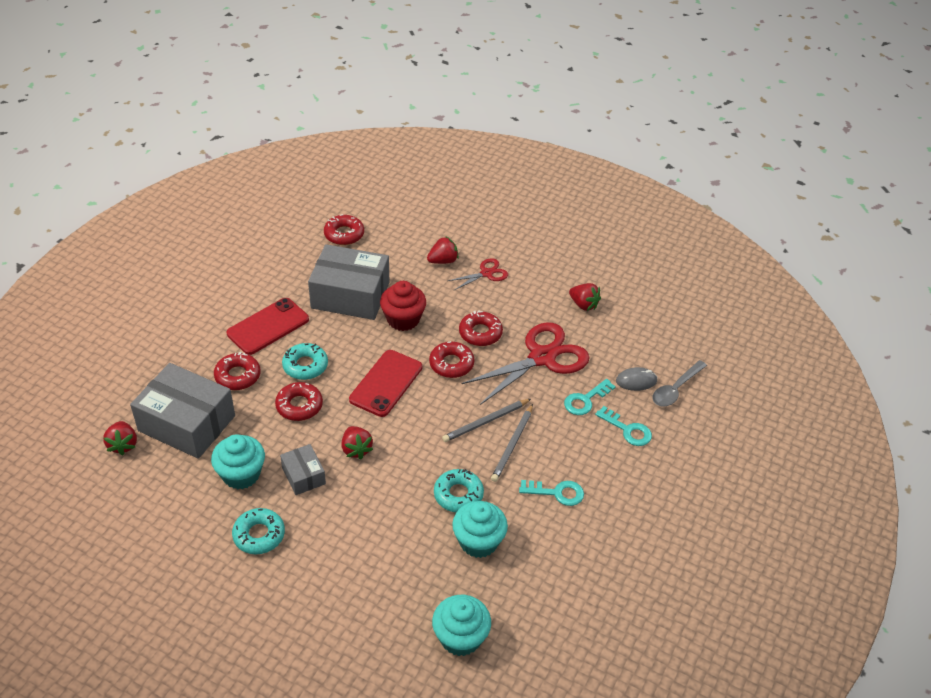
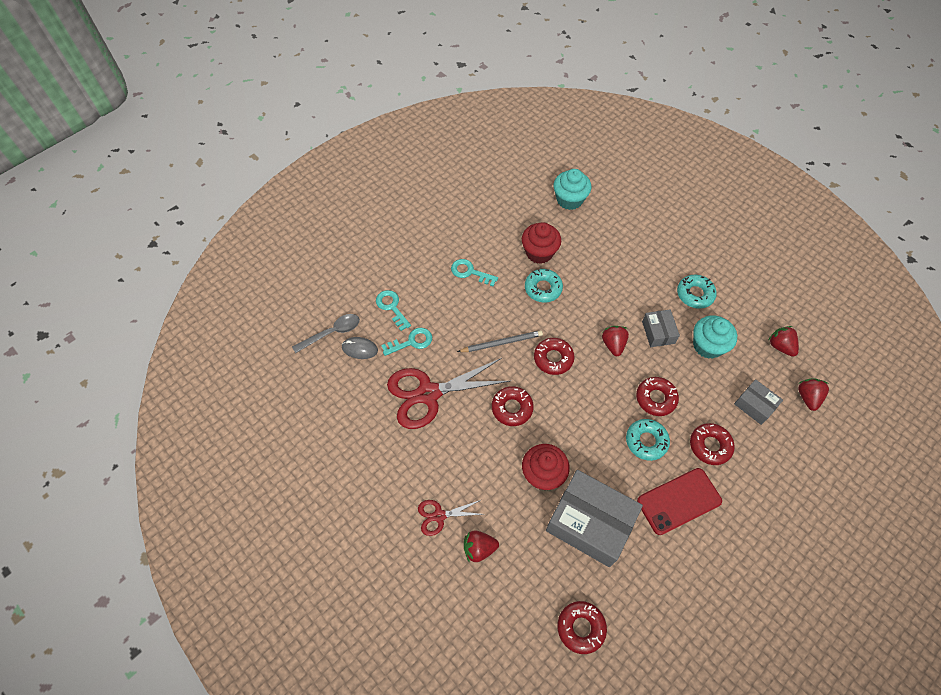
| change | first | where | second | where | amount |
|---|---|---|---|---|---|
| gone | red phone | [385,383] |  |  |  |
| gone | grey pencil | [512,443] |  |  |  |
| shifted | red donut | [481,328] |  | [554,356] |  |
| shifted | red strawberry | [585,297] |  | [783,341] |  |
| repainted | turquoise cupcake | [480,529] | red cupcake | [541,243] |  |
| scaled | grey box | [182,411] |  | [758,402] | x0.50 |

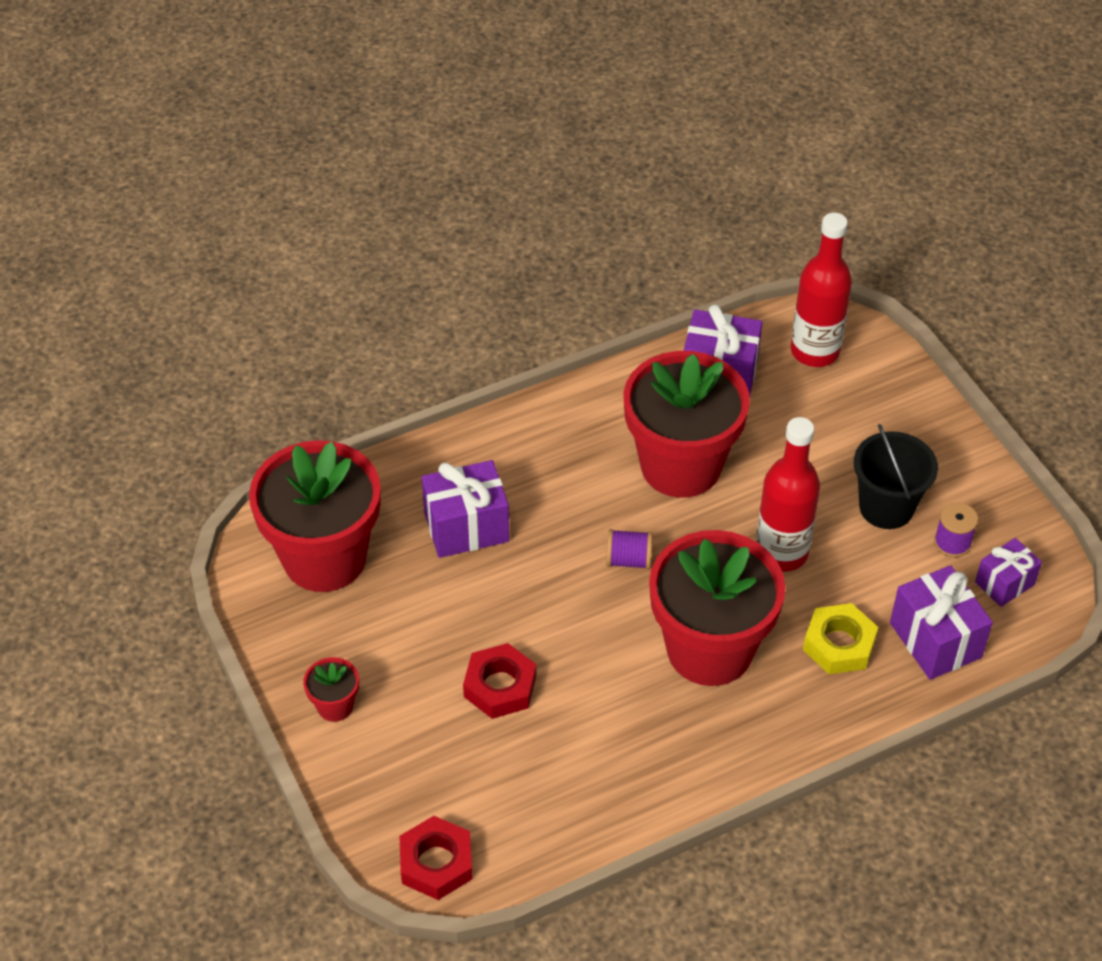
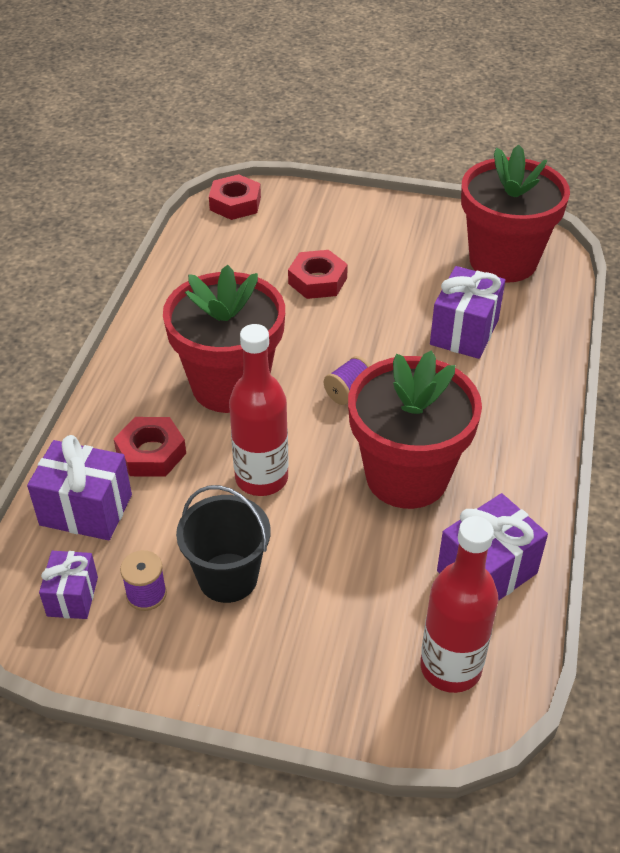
| change | first | where | second | where | amount |
|---|---|---|---|---|---|
| gone | red flower pot | [331,689] |  |  |  |
| repainted | yellow nut | [840,638] | red nut | [150,447] |  |

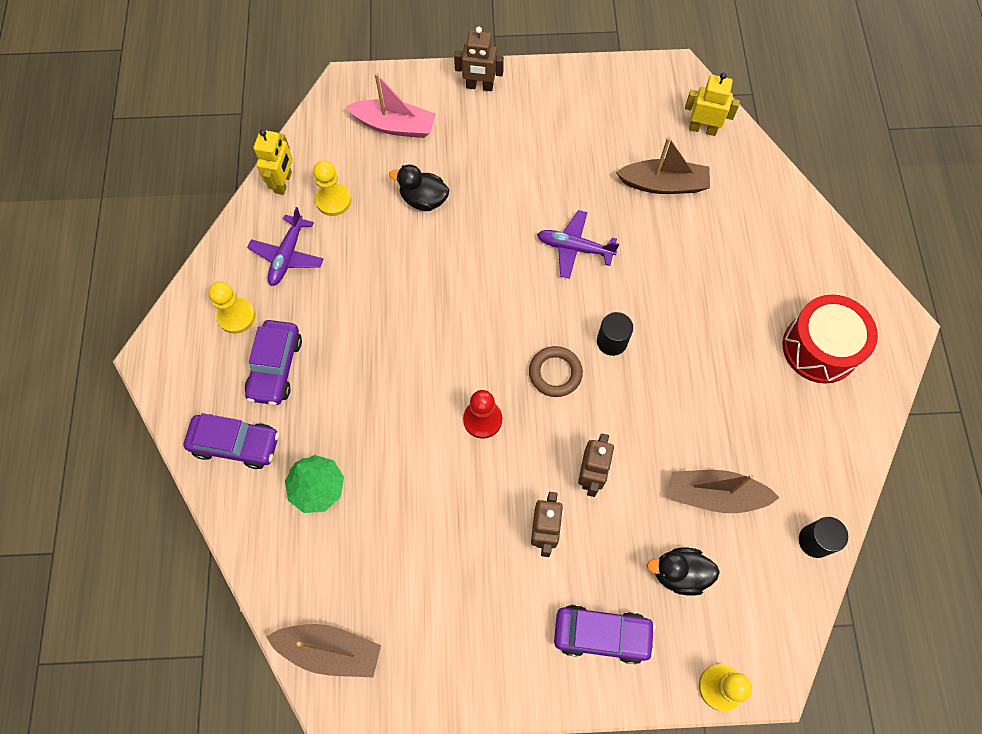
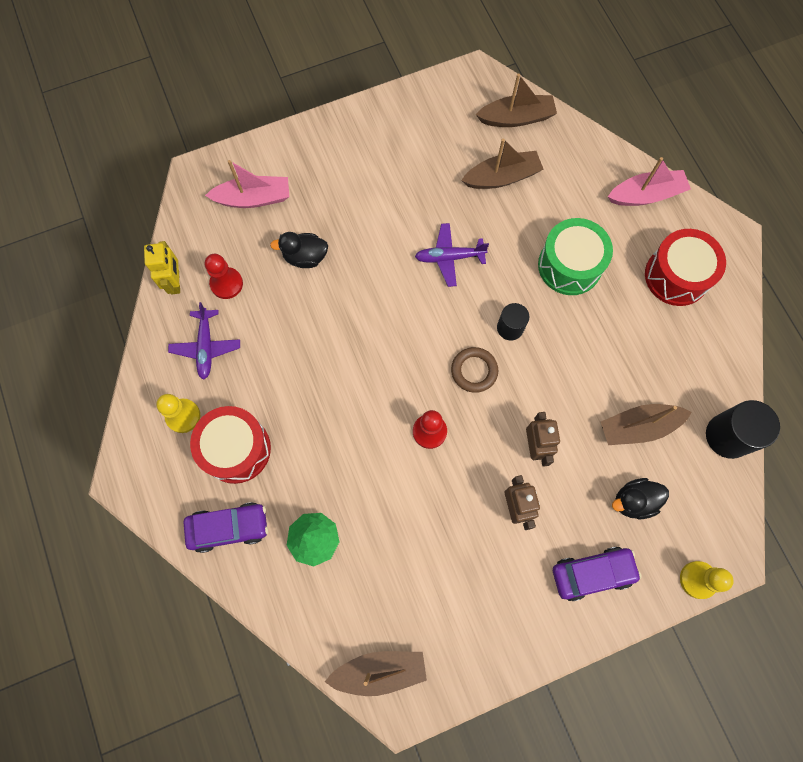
| change | first | where | second | where | amount |
|---|---|---|---|---|---|
| gone | brown robot | [479,59] |  |  |  |
| new |  |  | green drum | [575,256] |  |
| new |  |  | pink boat | [649,181] |  |
| swapped | purple car | [273,362] | red drum | [230,445] |  |
| swapped | yellow robot | [712,104] | brown boat | [516,100] |  |
| repainted | yellow pawn | [332,188] | red pawn | [224,276] |  |
| scaled | black cylinder | [823,537] |  | [743,429] | x1.63 |

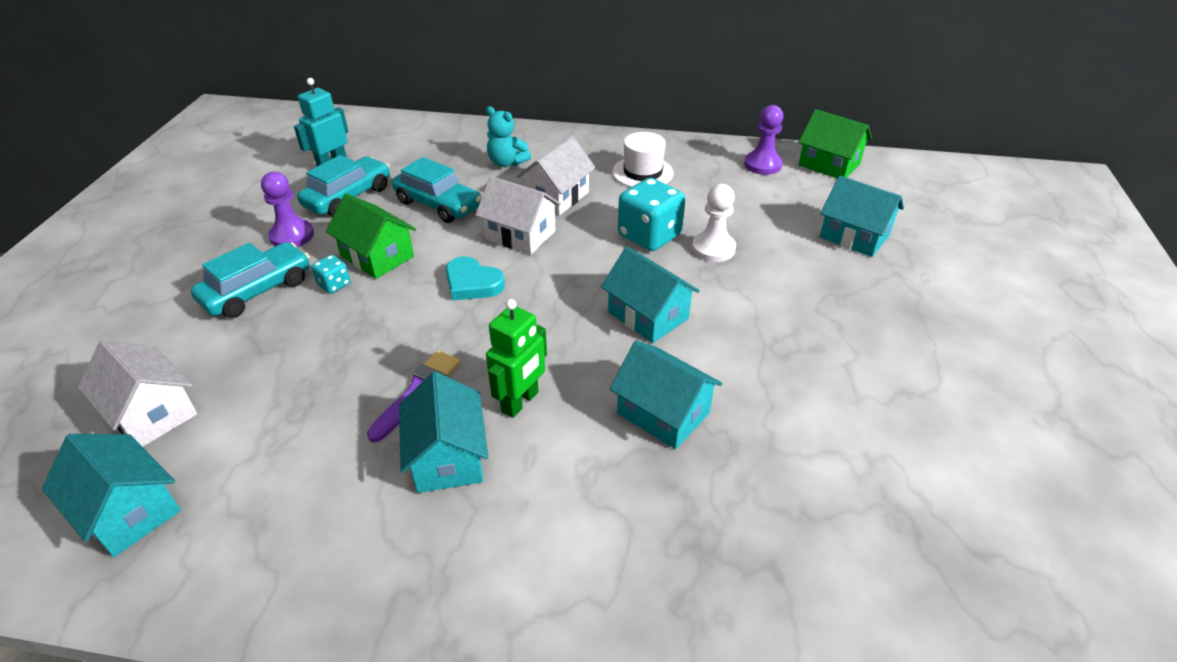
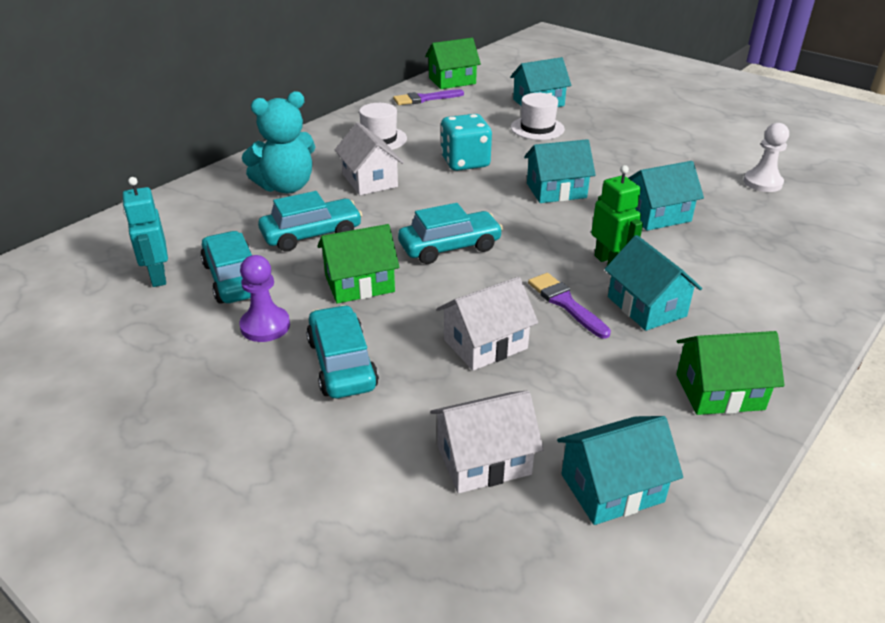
| change | first | where | second | where | amount |
|---|---|---|---|---|---|
| gone | turquoise dice | [330,274] |  |  |  |
| new |  |  | white hat | [538,116] |  |
| new |  |  | green house | [730,373] |  |
| shifted | white house | [518,215] |  | [487,324] |  |
| shifted | white pawn | [714,223] |  | [766,157] |  |
| swapped | turquoise heart | [475,278] | turquoise car | [450,233] |  |
| swapped | purple pawn | [763,140] | purple brush | [428,97] |  |
| rotated | turquoise house | [443,432] |  | [653,283] | 45 degrees clockwise |
| scaled | turquoise teddy bear | [508,136] |  | [278,142] | x1.62 |

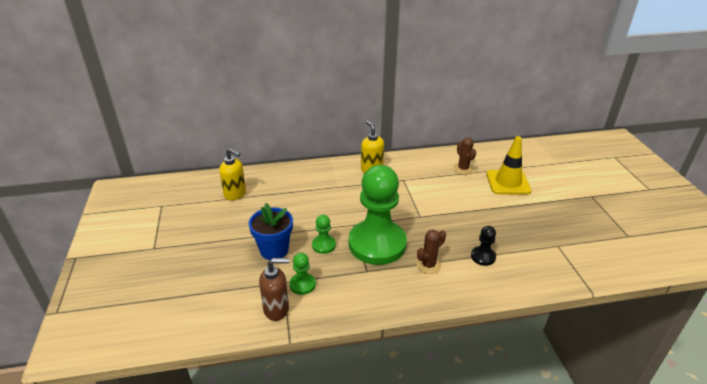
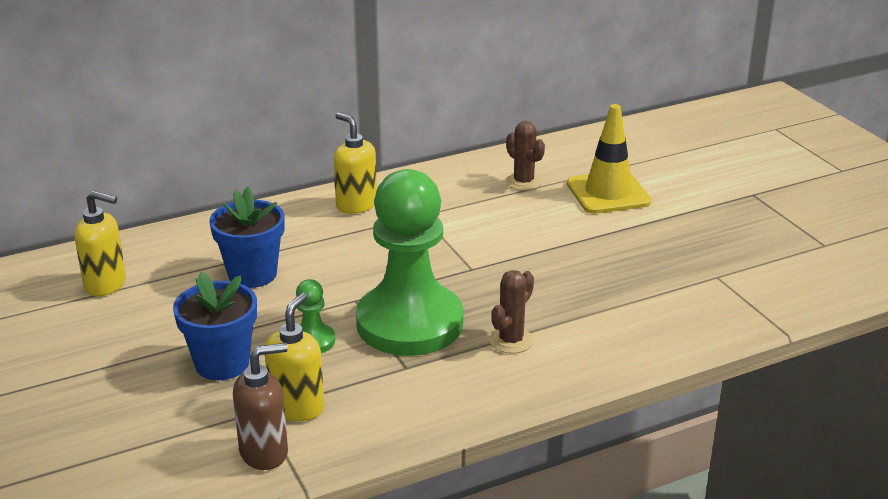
| change | first | where | second | where | amount |
|---|---|---|---|---|---|
| gone | black pawn | [483,246] |  |  |  |
| new |  |  | blue flower pot | [246,237] |  |
| swapped | green pawn | [303,274] | yellow soap dispenser | [294,357] |  |

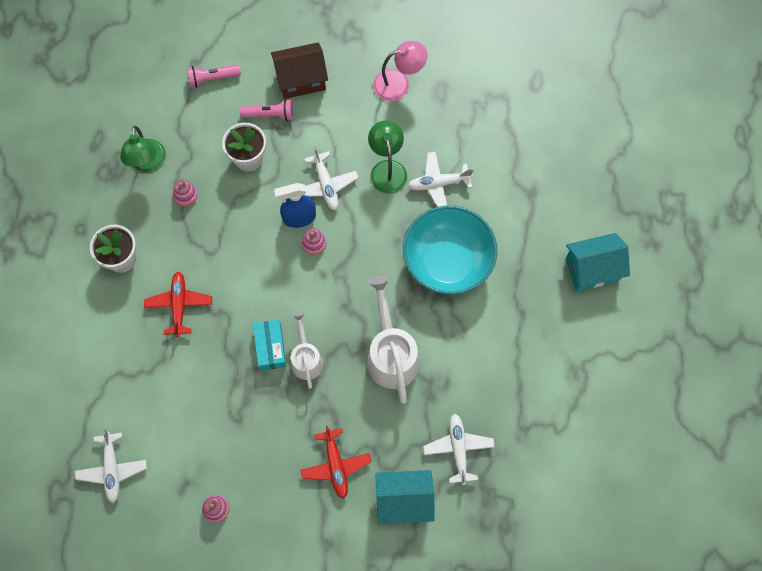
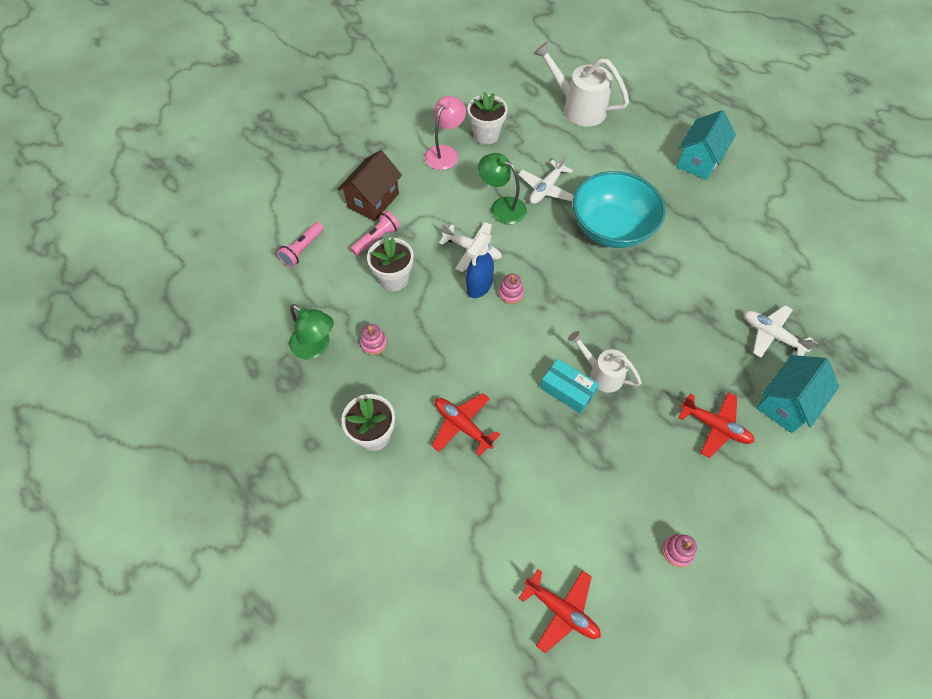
| change | first | where | second | where | amount |
|---|---|---|---|---|---|
| new |  |  | white flower pot | [487,118] |  |
| shifted | white watering can | [393,340] |  | [581,83] |  |
| repainted | white plane | [111,466] | red plane | [560,611] |  |

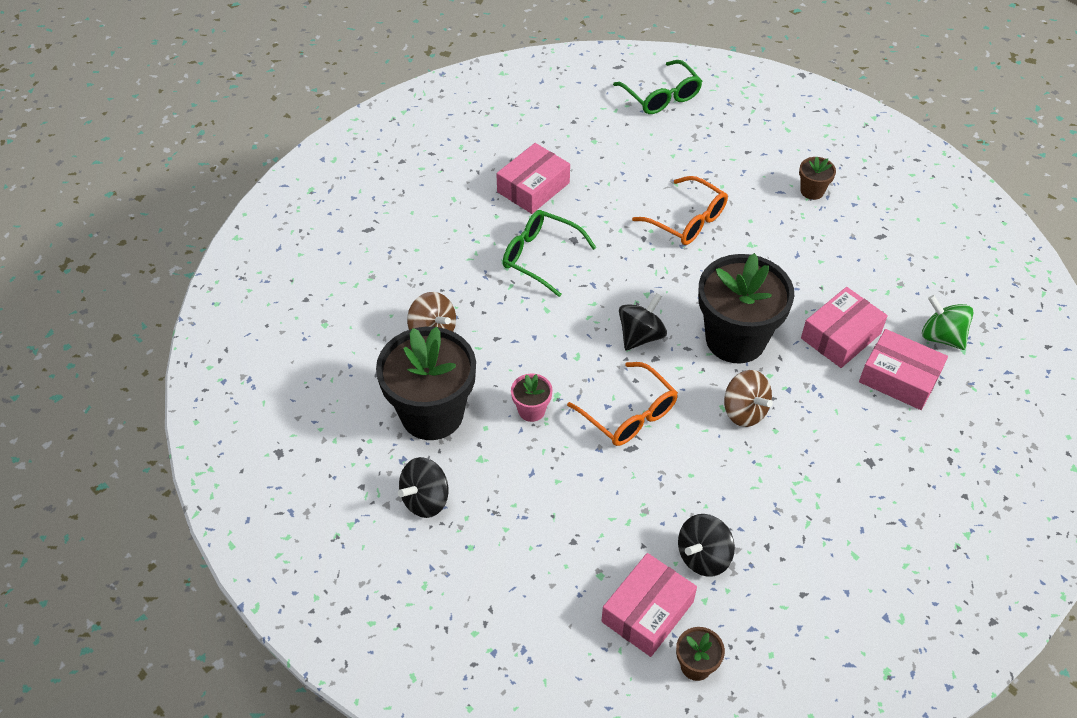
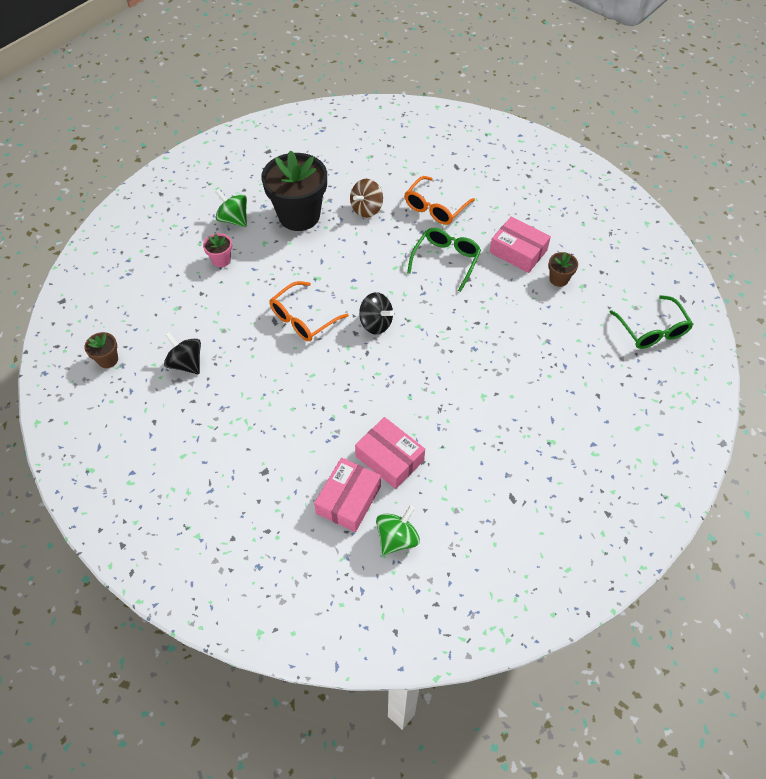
| change | first | where | second | where | amount |
|---|---|---|---|---|---|
| gone | pink box | [649,605] |  |  |  |
| gone | black flower pot | [746,308] |  |  |  |
| gone | brown spinning top | [748,398] |  |  |  |
| shifted | pink flower pot | [532,397] |  | [217,250] |  |
| shifted | orange glasses | [680,210] |  | [440,200] |  |
| shifted | brown flower pot | [817,178] |  | [563,269] |  |
| repainted | black spinning top | [423,487] | green spinning top | [231,208] |  |
| rotated | green glasses | [657,87] |  | [651,322] | 75 degrees counterclockwise |

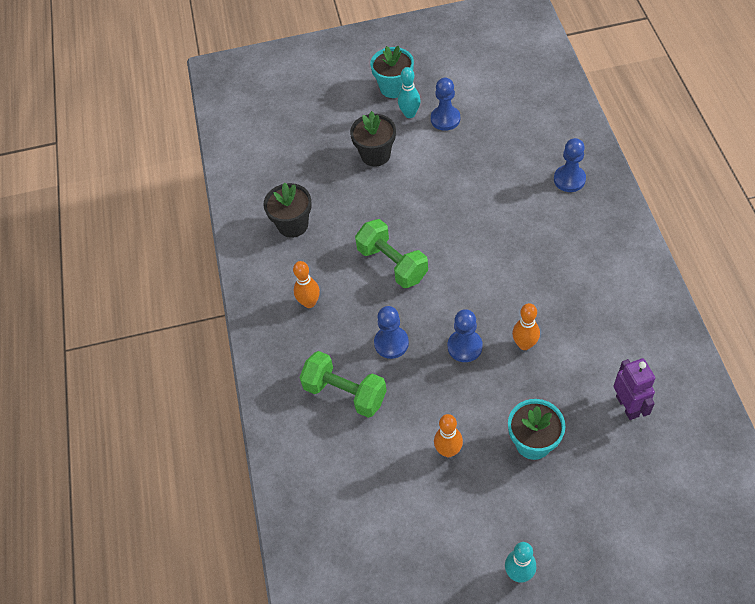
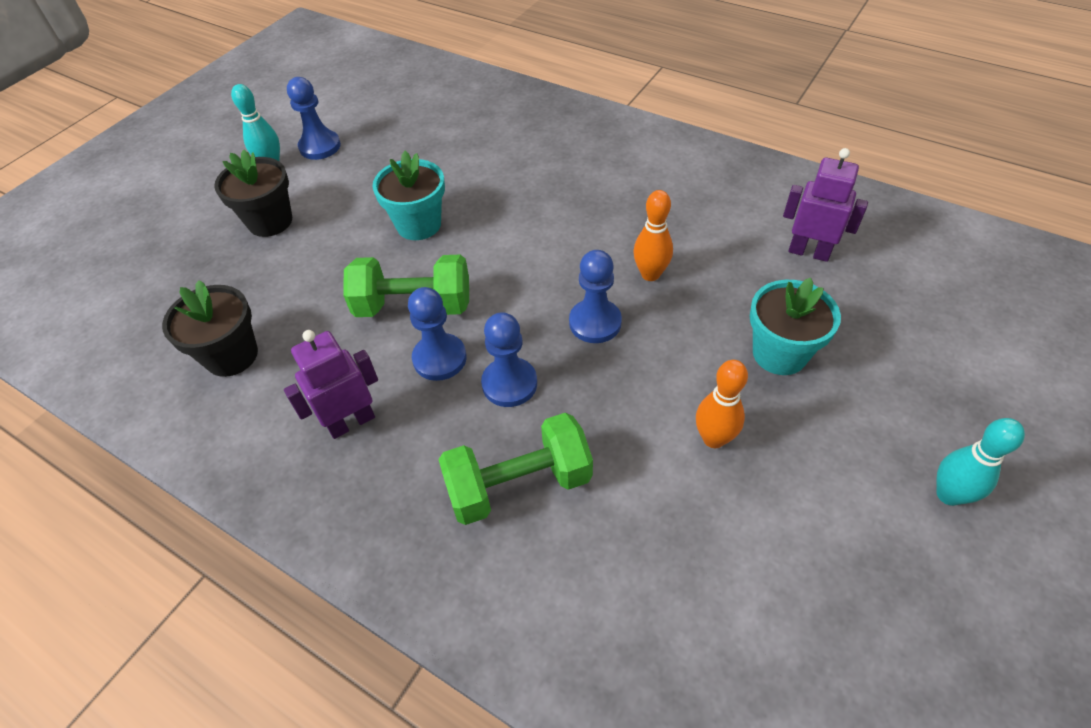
| change | first | where | second | where | amount |
|---|---|---|---|---|---|
| shifted | turquoise flower pot | [392,72] |  | [408,195] |  |
| shifted | blue pawn | [570,165] |  | [437,334] |  |
| swapped | orange bowling pin | [306,284] | purple robot | [331,384] |  |

